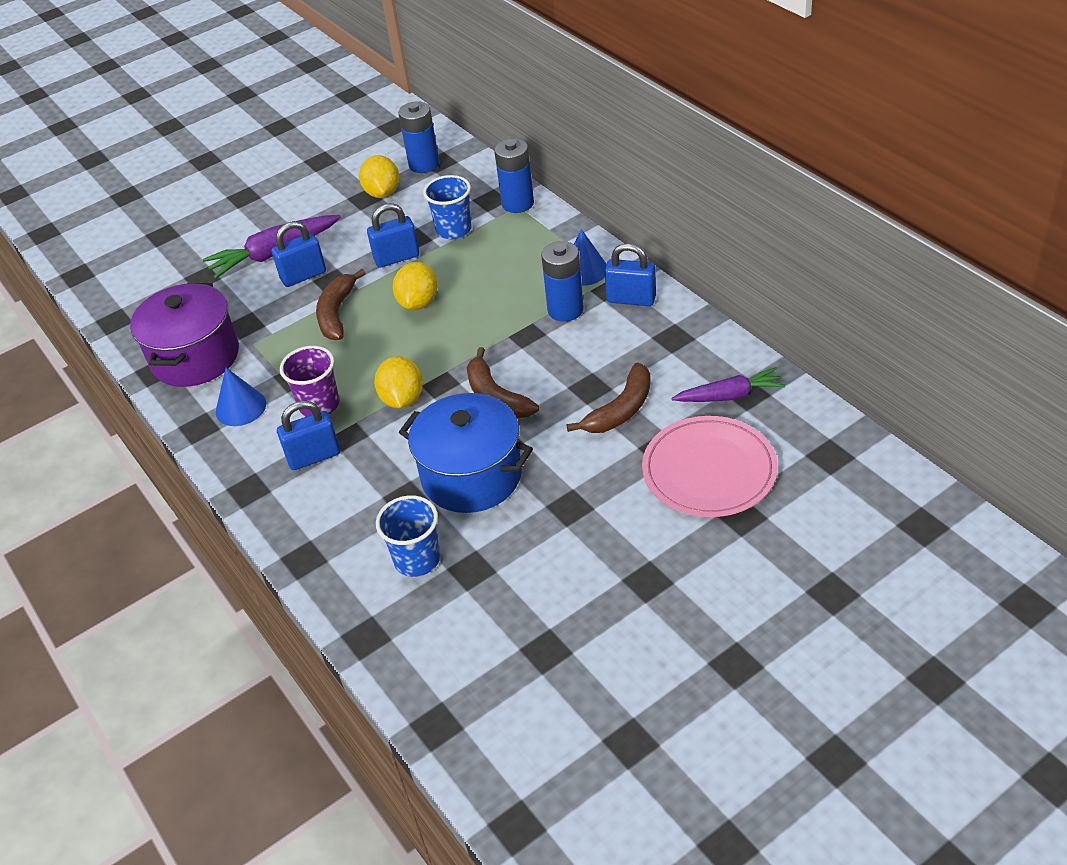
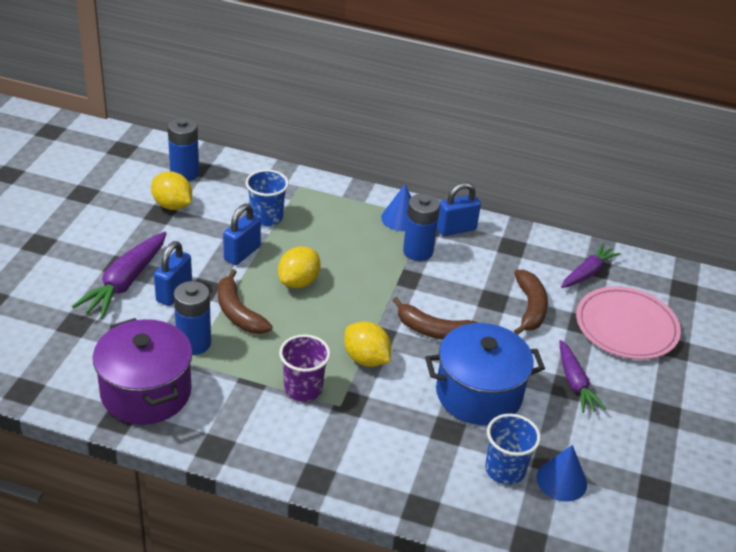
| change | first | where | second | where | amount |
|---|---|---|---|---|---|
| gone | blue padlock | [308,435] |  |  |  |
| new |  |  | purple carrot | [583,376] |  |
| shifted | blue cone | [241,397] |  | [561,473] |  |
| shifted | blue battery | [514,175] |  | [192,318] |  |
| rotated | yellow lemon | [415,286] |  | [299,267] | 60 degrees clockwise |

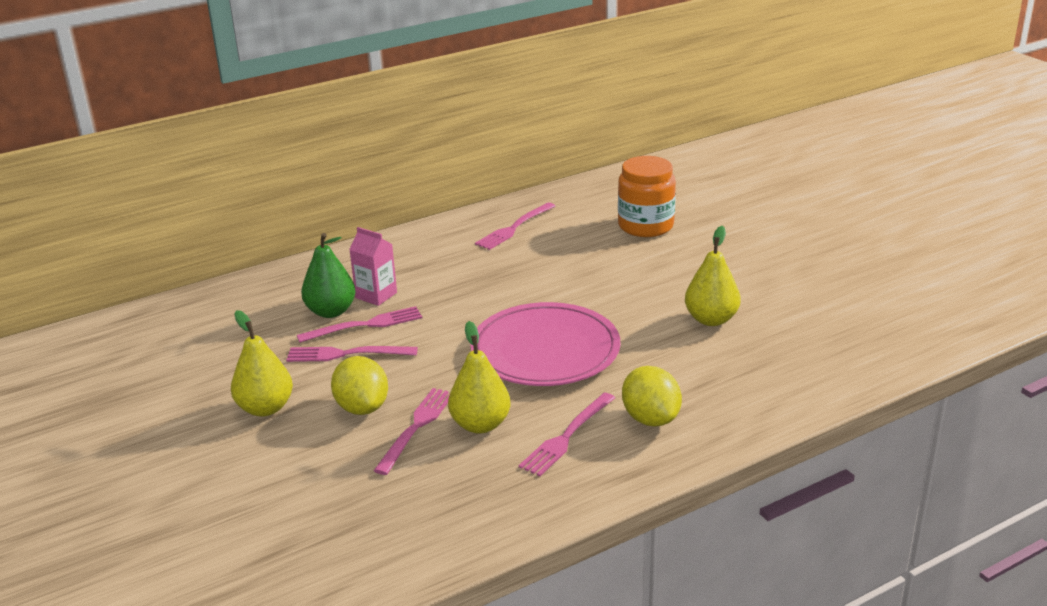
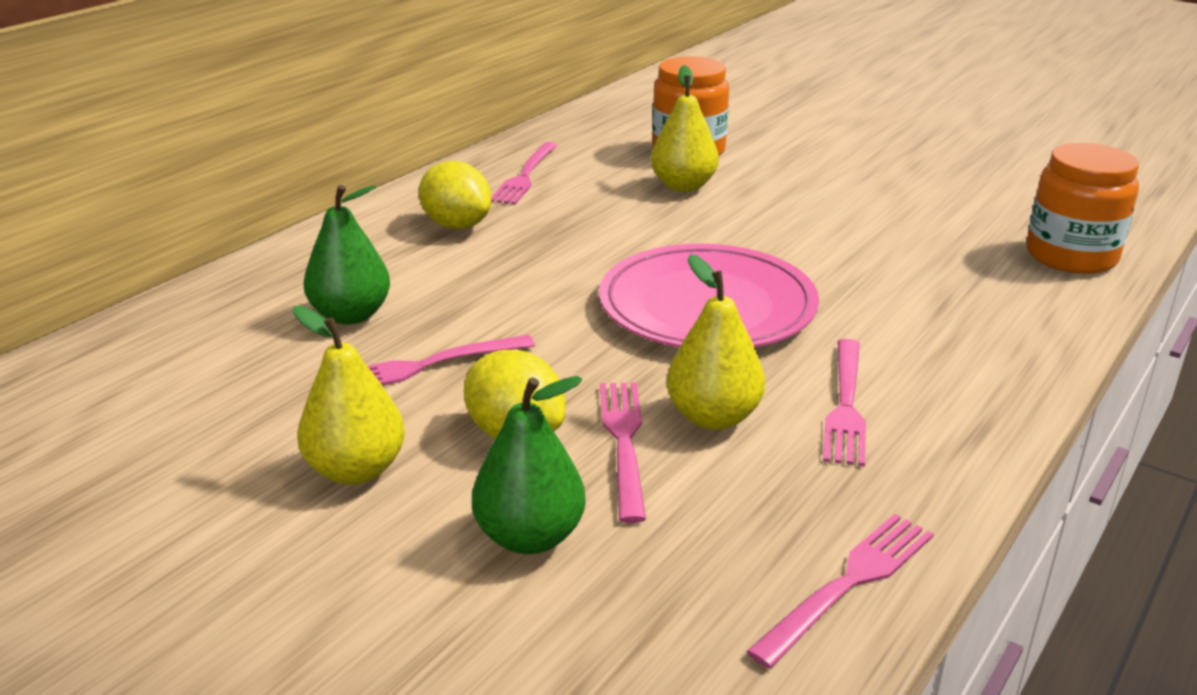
| change | first | where | second | where | amount |
|---|---|---|---|---|---|
| gone | pink carton | [373,266] |  |  |  |
| new |  |  | green pear | [529,465] |  |
| new |  |  | orange jar | [1083,208] |  |
| shifted | pink fork | [359,324] |  | [840,591] |  |
| shifted | yellow lemon | [652,396] |  | [455,195] |  |
| shifted | yellow pear | [712,276] |  | [685,128] |  |

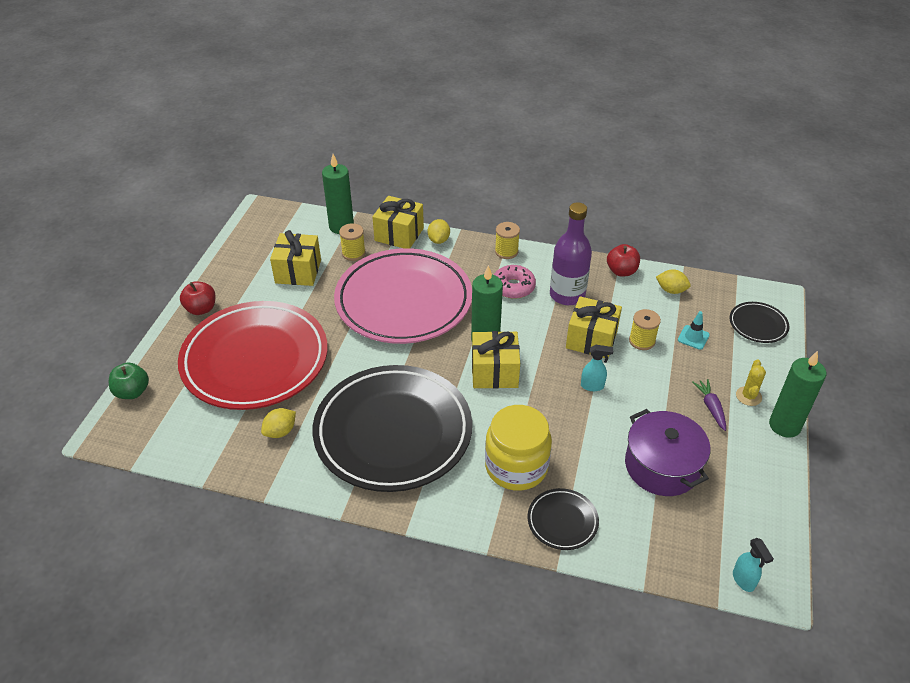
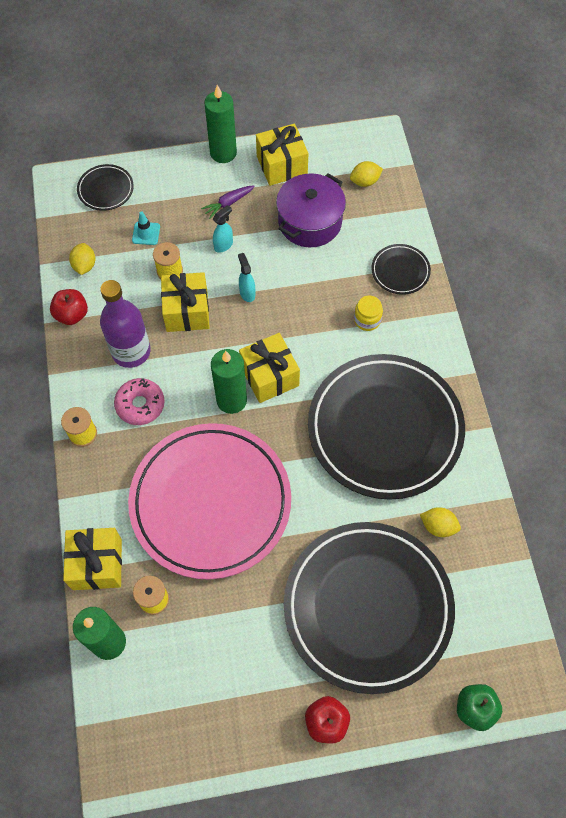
| change | first | where | second | where | amount |
|---|---|---|---|---|---|
| gone | yellow cactus | [751,382] |  |  |  |
| shifted | yellow gift | [295,258] |  | [282,154] |  |
| shifted | yellow lemon | [438,231] |  | [366,174] |  |
| shifted | turquoise spray bottle | [753,565] |  | [223,229] |  |
| repainted | red plate | [253,355] | black plate | [369,608] |  |
| scaled | yellow jar | [518,448] |  | [368,313] | x0.48 |

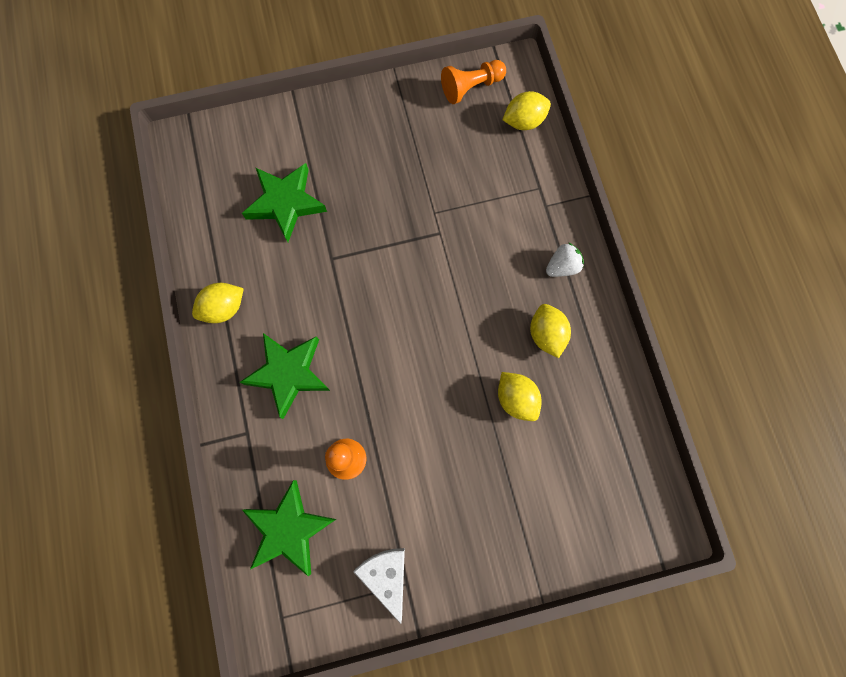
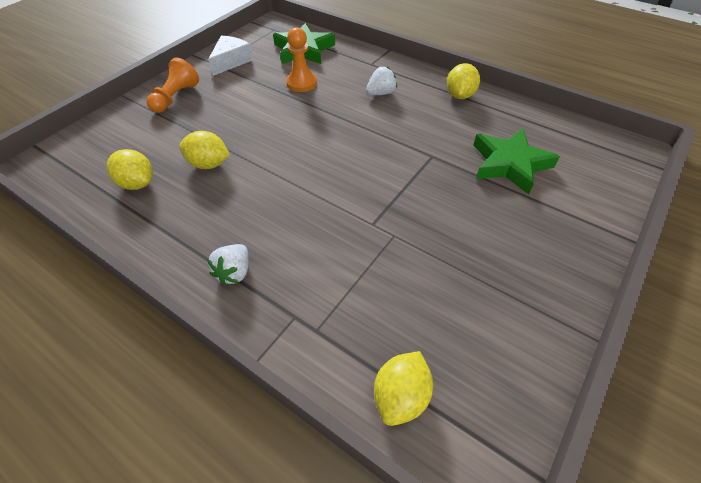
| change | first | where | second | where | amount |
|---|---|---|---|---|---|
| shifted | orange pawn | [473,82] |  | [173,85] |  |
| shifted | yellow lemon | [550,331] |  | [130,169] |  |
| swapped | green star | [285,376] | white strawberry | [381,81] |  |
| rotated | white cheese | [379,586] |  | [230,56] | 90 degrees counterclockwise |

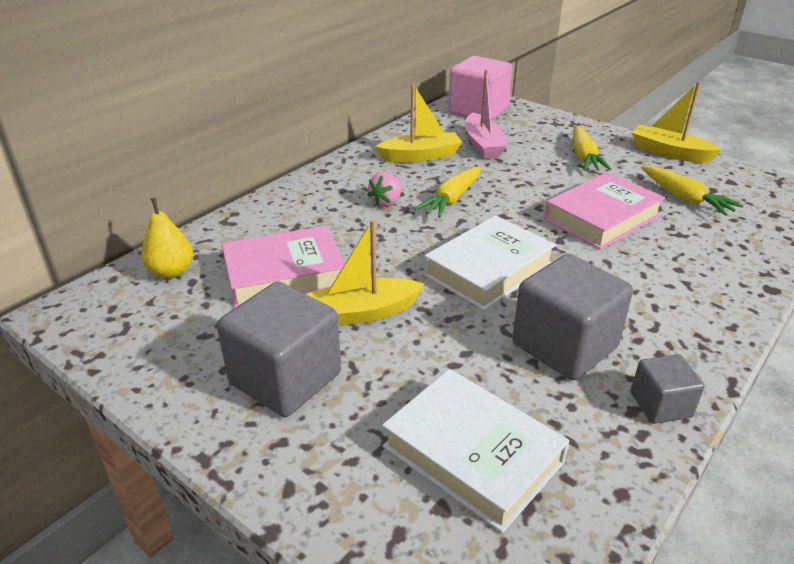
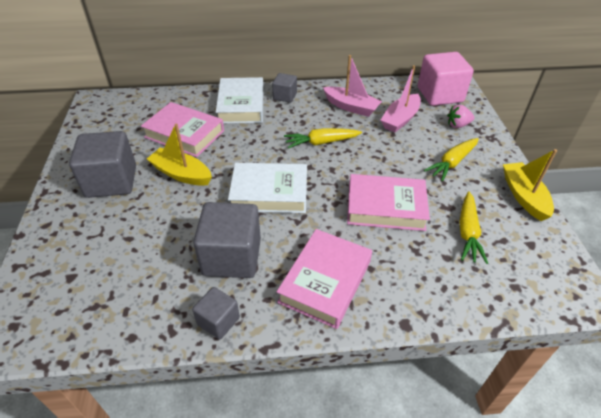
| change | first | where | second | where | amount |
|---|---|---|---|---|---|
| gone | yellow pear | [167,238] |  |  |  |
| new |  |  | grey cube | [284,88] |  |
| new |  |  | pink book | [324,279] |  |
| shifted | pink strawberry | [384,189] |  | [460,116] |  |
| shifted | white book | [475,451] |  | [240,100] |  |
| repainted | yellow boat | [419,123] | pink boat | [352,86] |  |

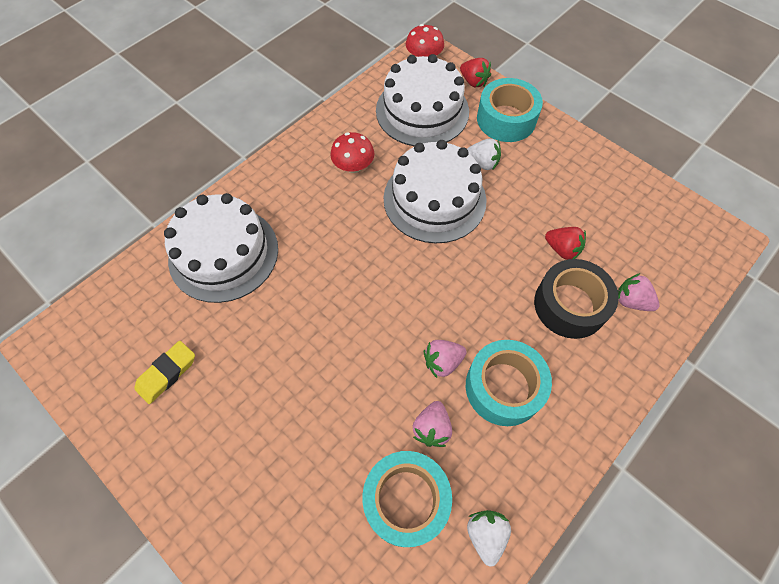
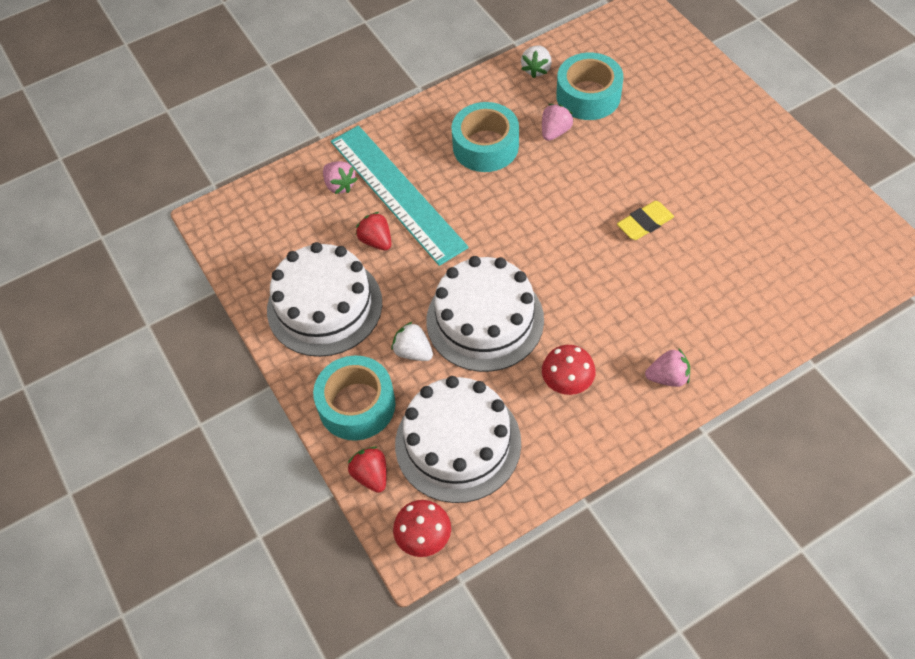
| change | first | where | second | where | amount |
|---|---|---|---|---|---|
| shifted | yellow eraser | [164,372] |  | [645,220] |  |
| shifted | white cake | [221,248] |  | [324,299] |  |
| shifted | pink strawberry | [445,359] |  | [667,367] |  |
| swapped | black tape | [576,299] | turquoise ruler | [400,195] |  |

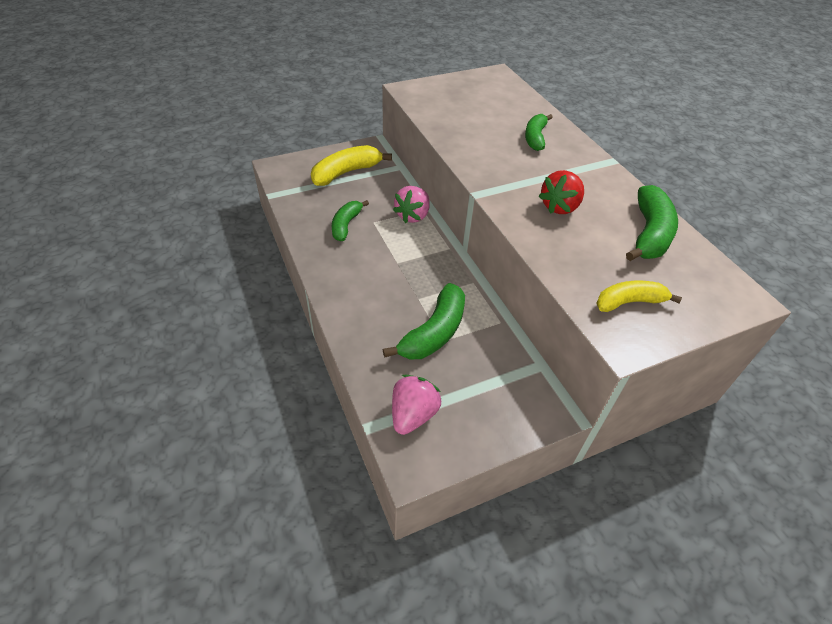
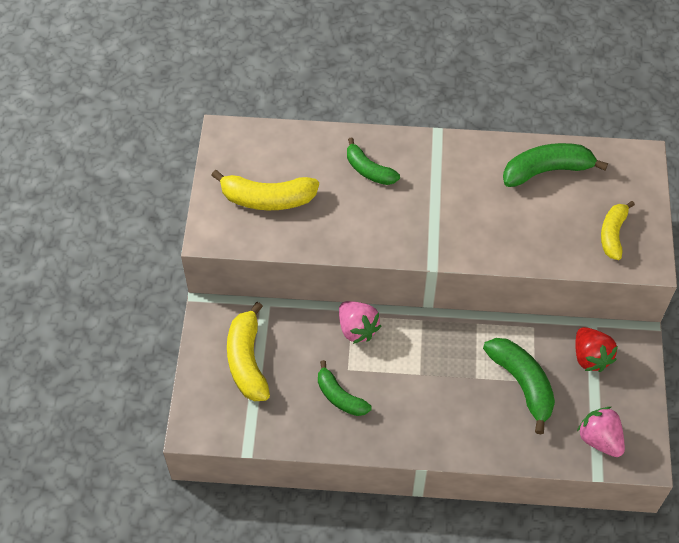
| change | first | where | second | where | amount |
|---|---|---|---|---|---|
| new |  |  | yellow banana | [265,190] |  |
| shifted | red strawberry | [561,192] |  | [596,349] |  |
| rotated | green banana | [652,223] |  | [555,165] | 60 degrees counterclockwise |

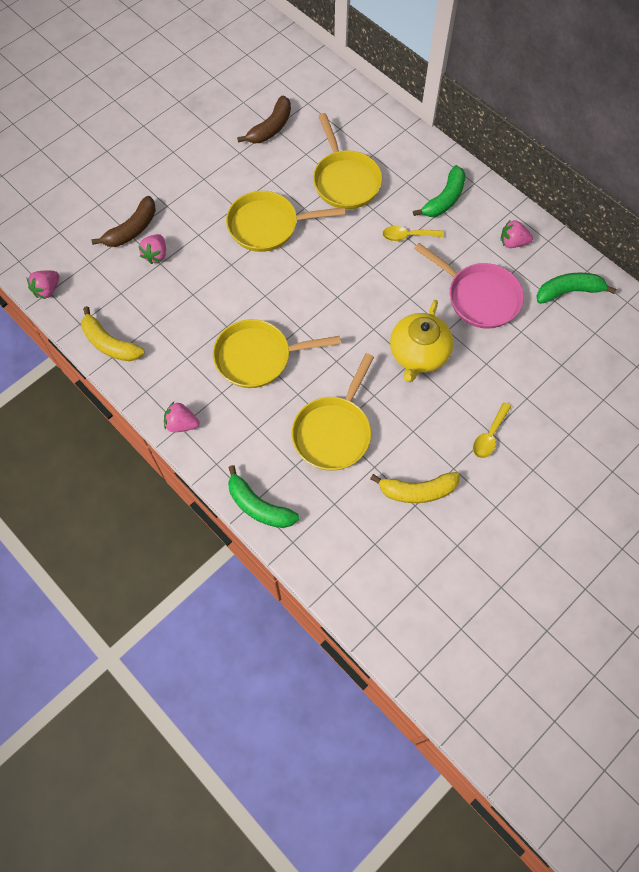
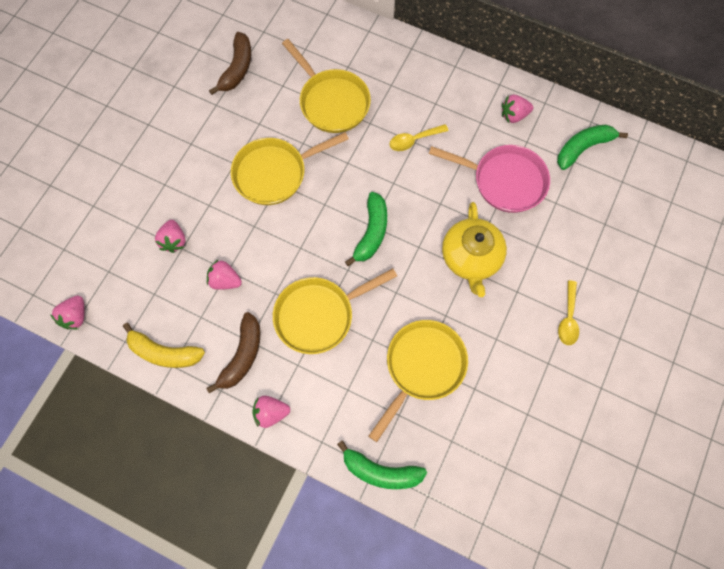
| change | first | where | second | where | amount |
|---|---|---|---|---|---|
| gone | yellow banana | [415,487] |  |  |  |
| new |  |  | pink strawberry | [224,275] |  |
| shifted | brown banana | [123,221] |  | [233,353] |  |
| shifted | green banana | [439,191] |  | [366,229] |  |
| rotated | yellow pan | [333,411] |  | [418,381] | 150 degrees counterclockwise |

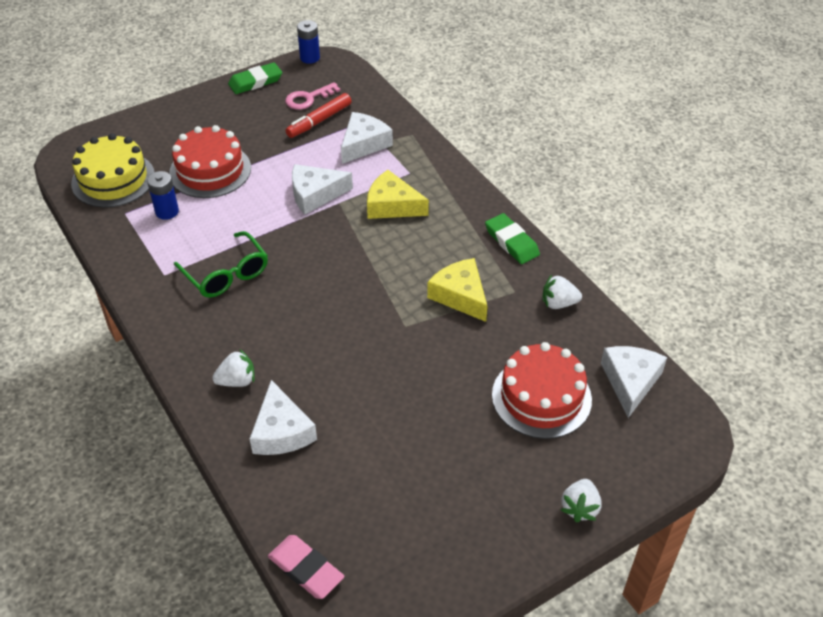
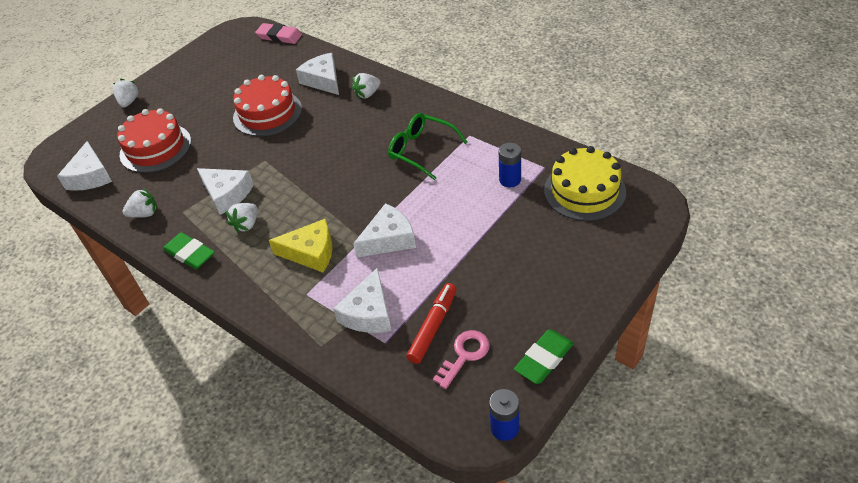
| change | first | where | second | where | amount |
|---|---|---|---|---|---|
| new |  |  | white strawberry | [242,218] |  |
| shifted | red cake | [210,161] |  | [267,105] |  |
| repainted | yellow cheese | [457,290] | white cheese | [225,191] |  |

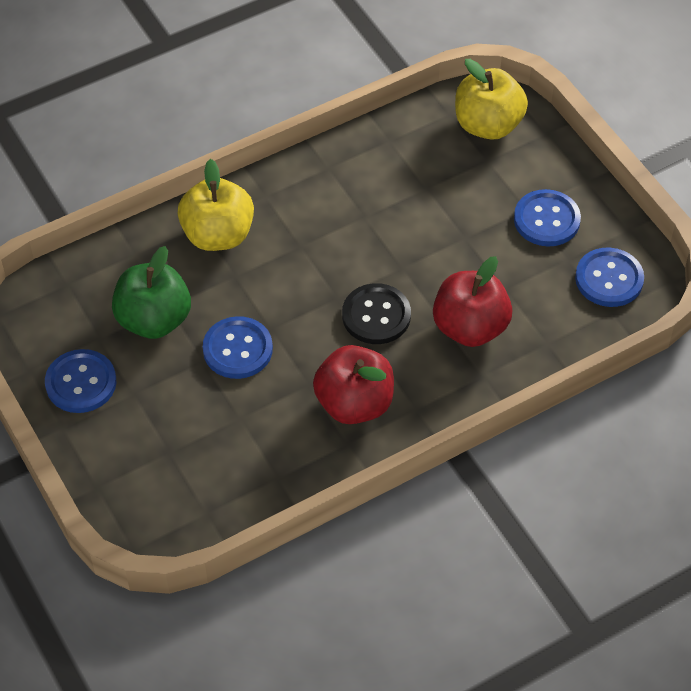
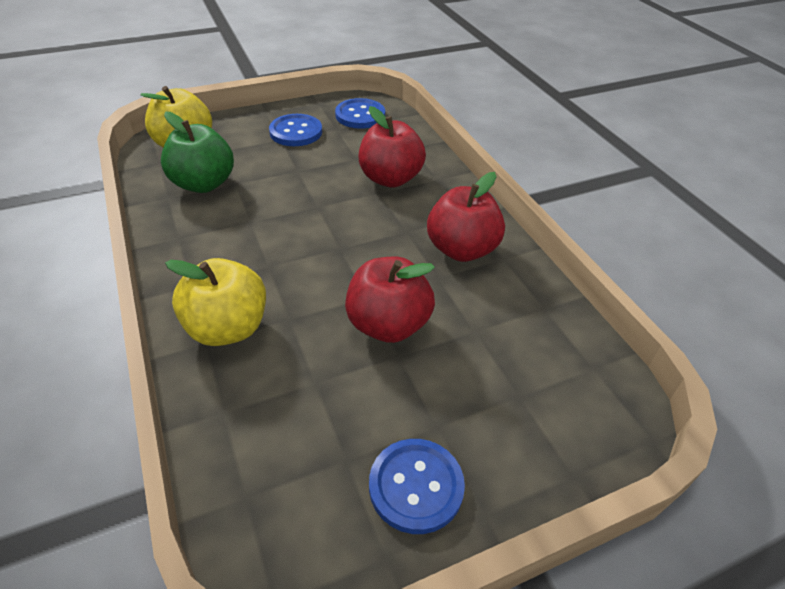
| change | first | where | second | where | amount |
|---|---|---|---|---|---|
| gone | black button | [376,313] |  |  |  |
| shifted | green apple | [151,292] |  | [197,152] |  |
| swapped | blue button | [238,347] | red apple | [390,300] |  |

